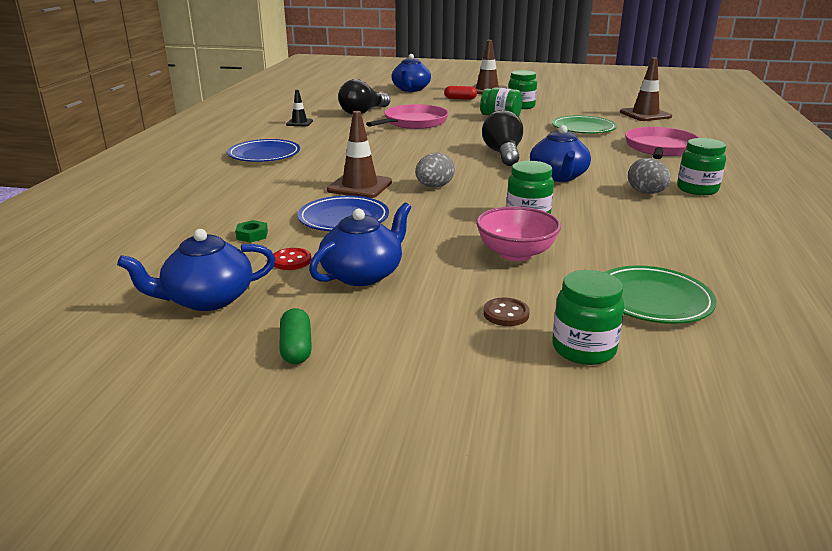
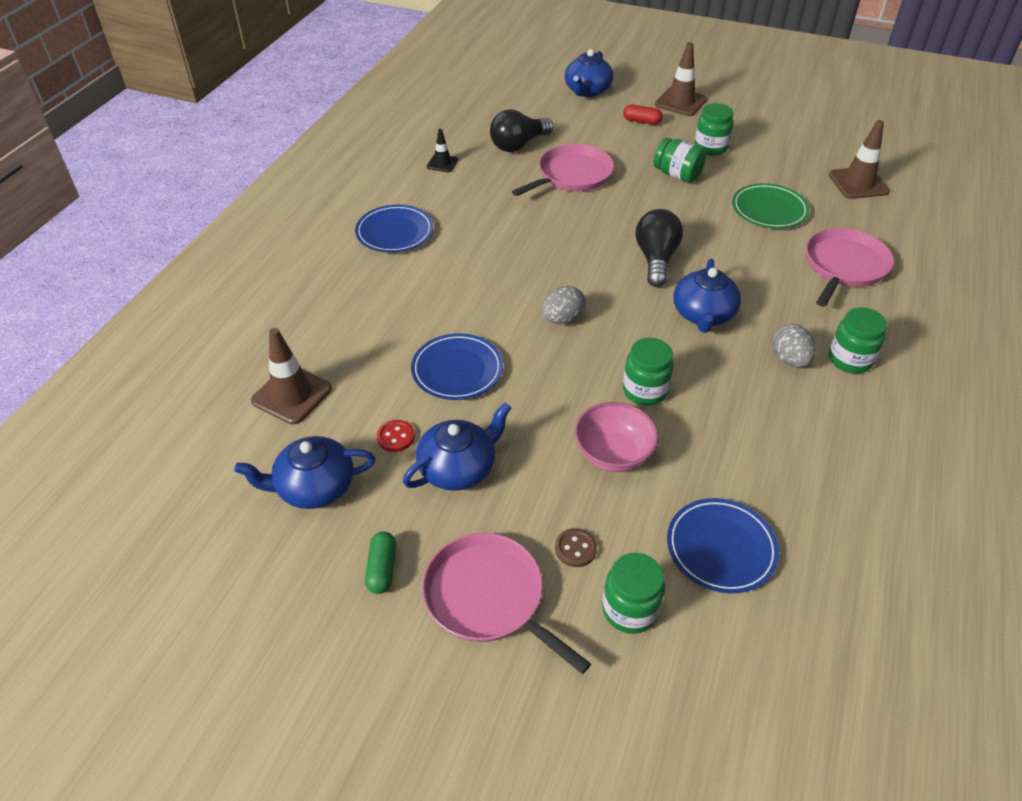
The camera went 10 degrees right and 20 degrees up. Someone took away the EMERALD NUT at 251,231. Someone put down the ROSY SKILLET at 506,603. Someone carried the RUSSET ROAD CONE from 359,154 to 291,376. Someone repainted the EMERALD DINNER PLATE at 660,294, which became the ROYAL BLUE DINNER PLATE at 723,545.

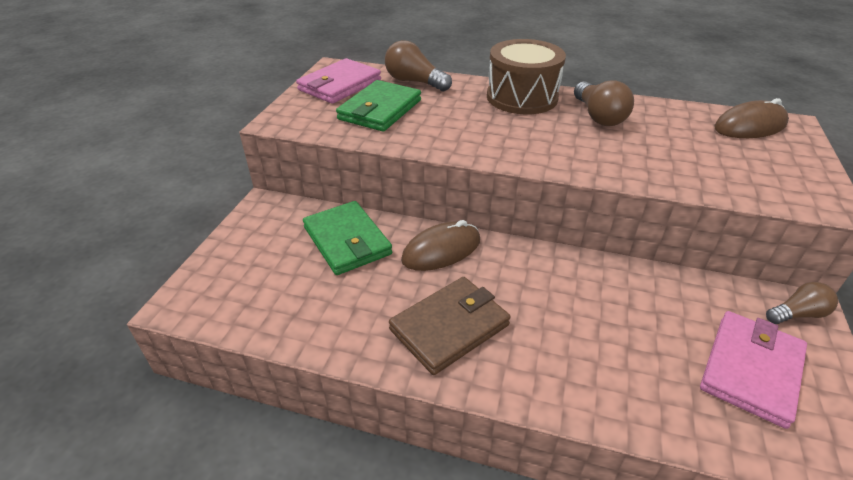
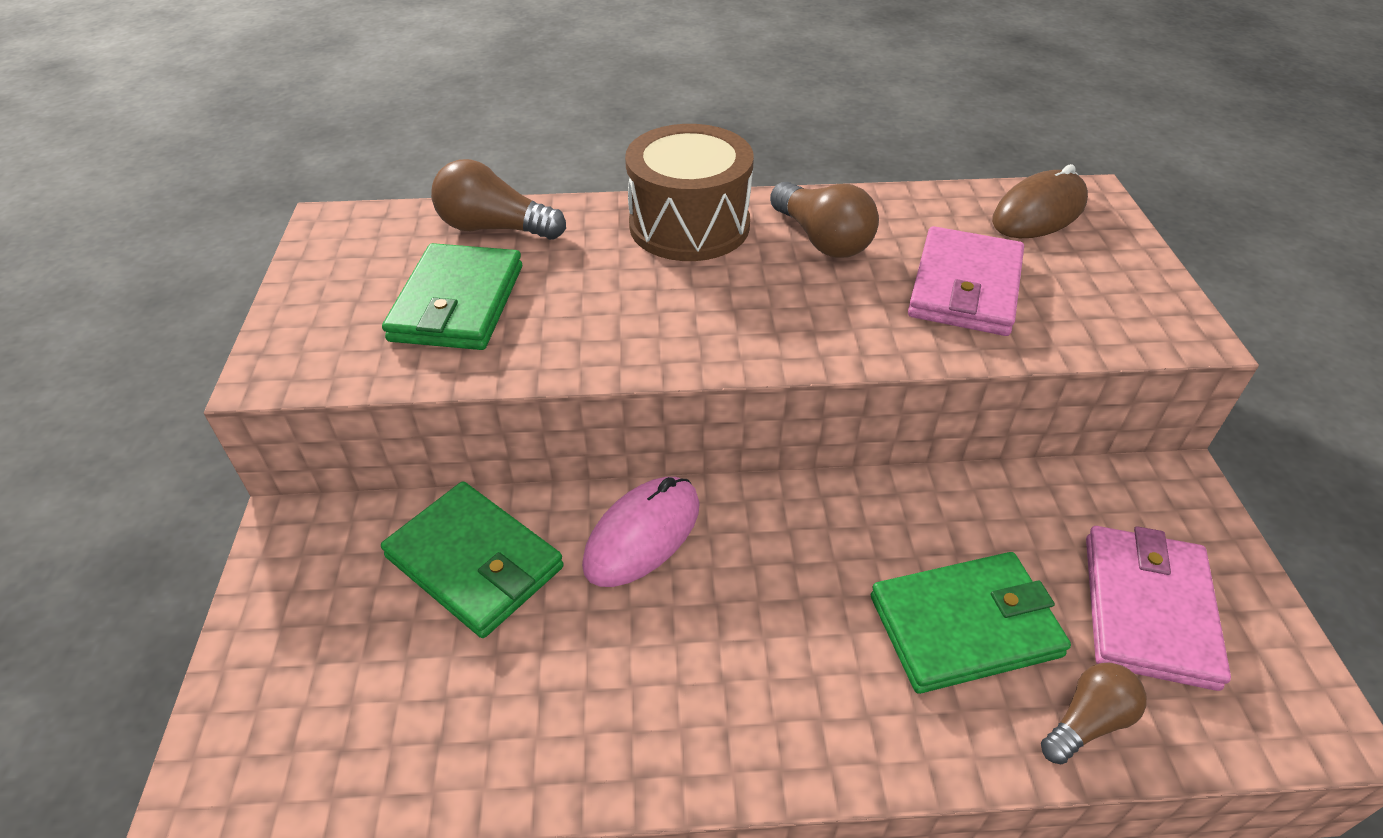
The camera went 20 degrees left and 5 degrees up. Someone took away the RUSSET BILLFOLD at 450,326. Someone put down the EMERALD BILLFOLD at 970,623. Someone carried the ROSY BILLFOLD from 338,81 to 966,281. Someone carried the RUSSET LIGHTBULB from 802,303 to 1094,713. Someone repainted the RUSSET PC MOUSE at 440,245, which became the ROSY PC MOUSE at 641,532.

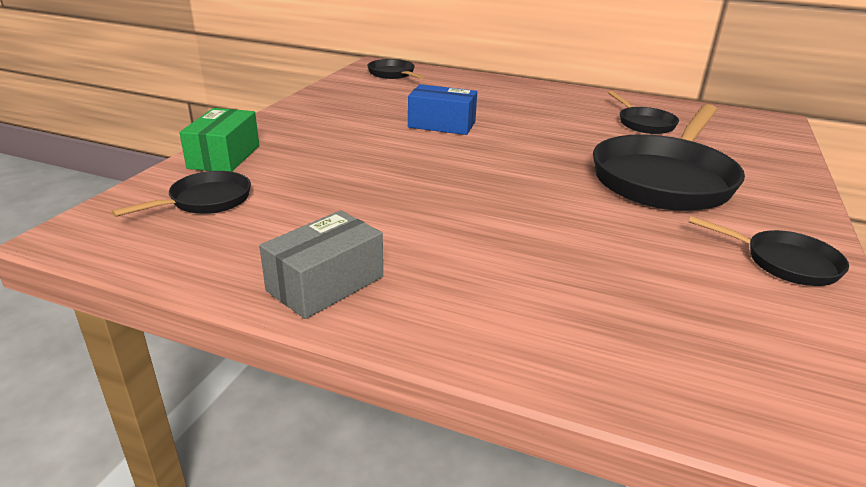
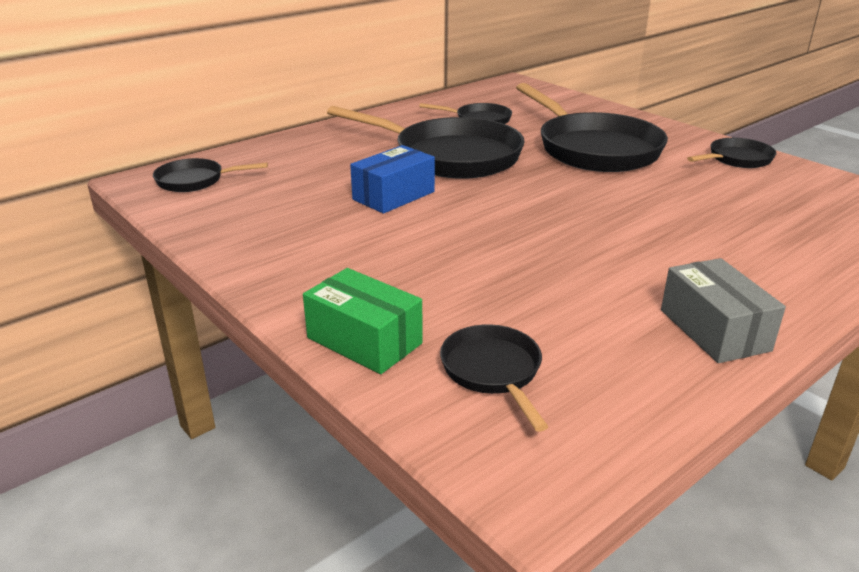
The camera went 60 degrees left and 0 degrees up. Someone put down the BLACK SKILLET at 426,142.

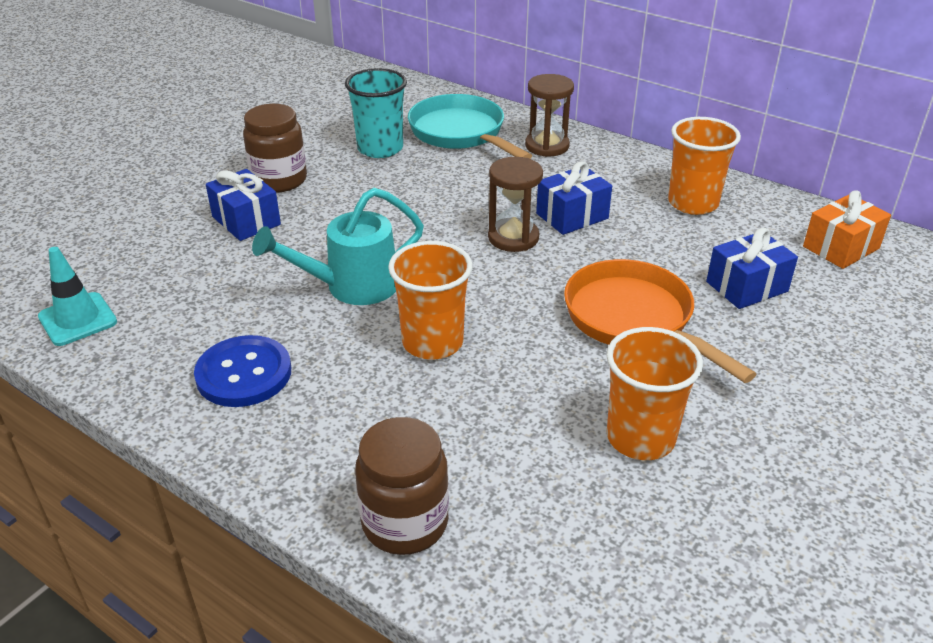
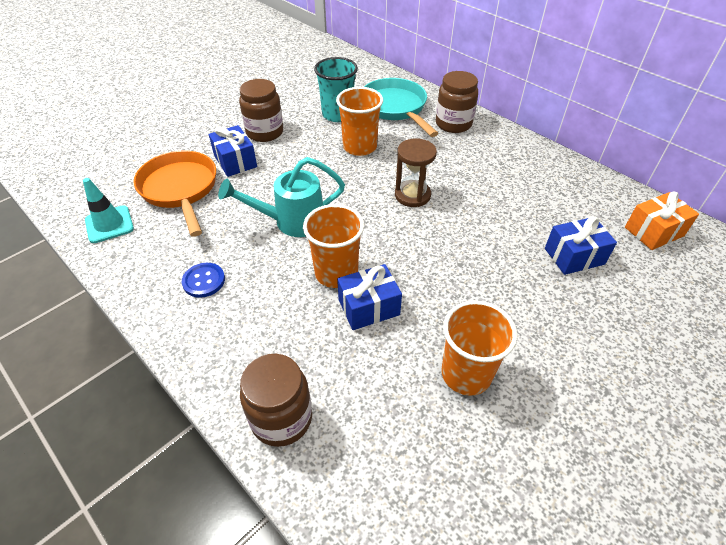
The camera went 10 degrees right and 10 degrees up. Someone carried the ROYAL BLUE PRESENT from 574,198 to 369,297. Someone carried the ORANGE SKILLET from 660,321 to 174,194. Someone carried the ORANGE TUMBLER from 704,166 to 359,121. Someone swapped the RUSSET SANDGLASS at 549,115 for the RUSSET JAR at 457,102. Someone scaled the ROYAL BLUE BUTTON at 242,371 by 0.64.

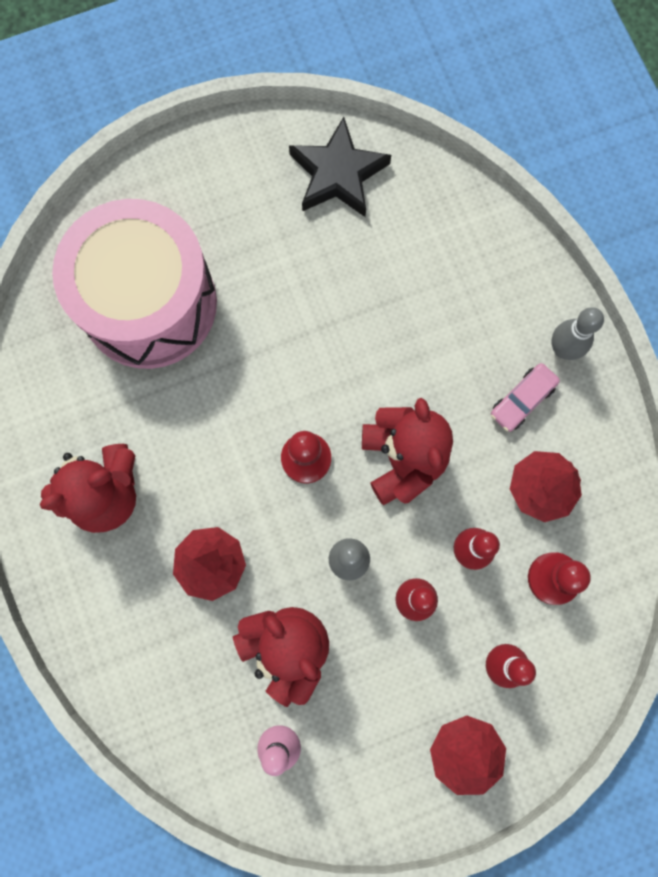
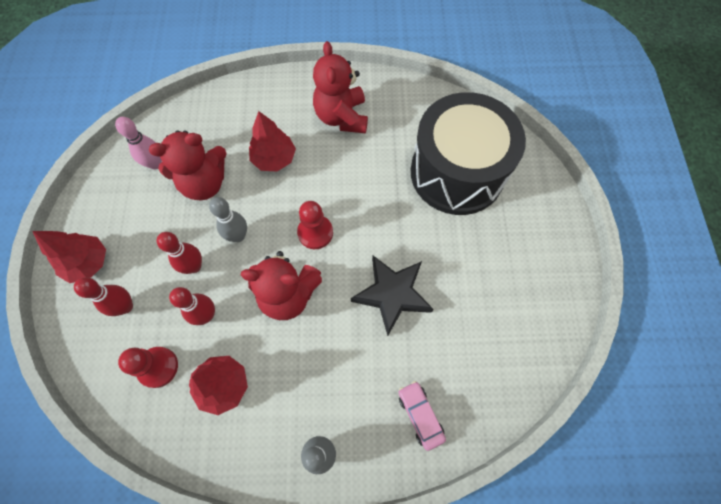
The camera went 110 degrees right and 10 degrees down. Someone carried the BLACK STAR SHAPE from 340,167 to 392,296. Someone carried the ROSY CAR from 525,397 to 422,416. Someone repainted the ROSY DRUM at 134,284, which became the BLACK DRUM at 468,153.

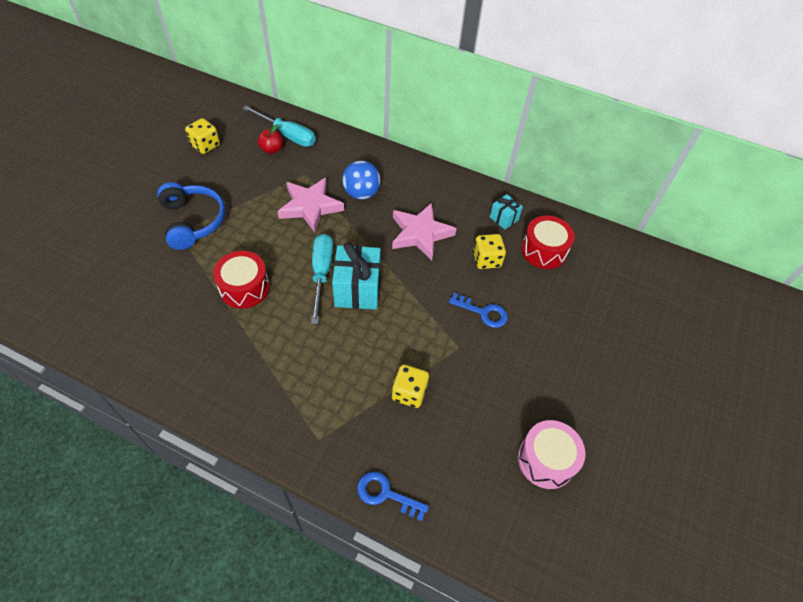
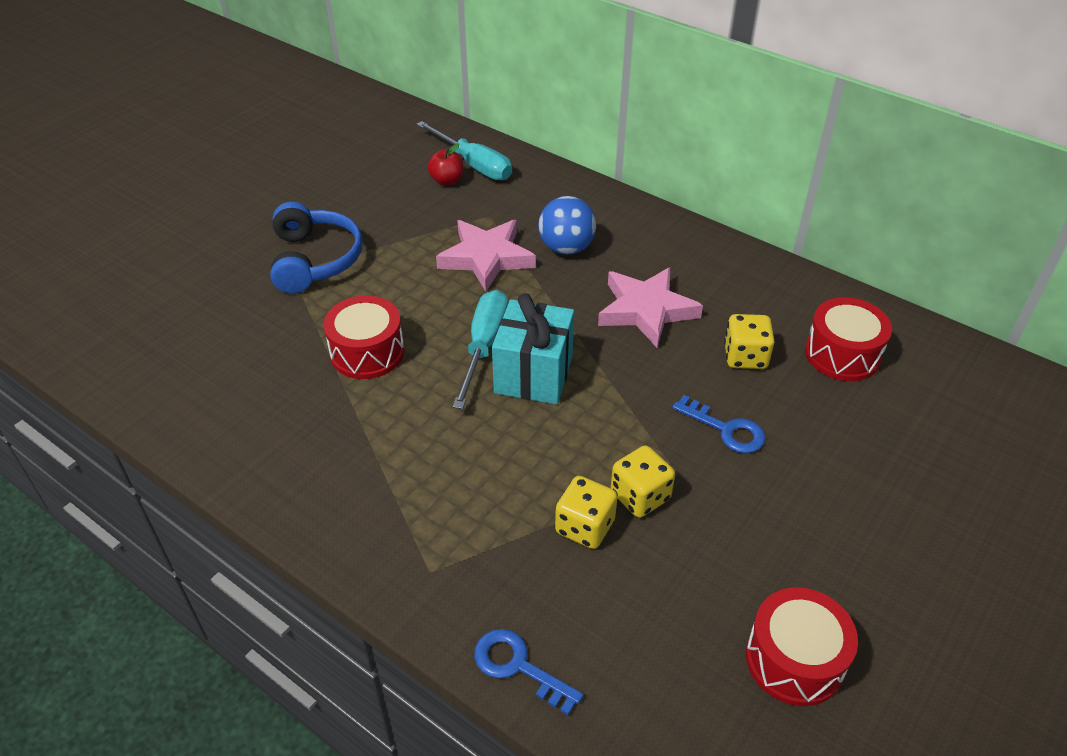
The camera went 15 degrees right and 10 degrees down. Someone took away the TURQUOISE PRESENT at 506,212. Someone carried the BRIGHT YELLOW DICE from 202,136 to 643,482. Someone repainted the ROSY DRUM at 551,454, which became the CRIMSON DRUM at 802,646.

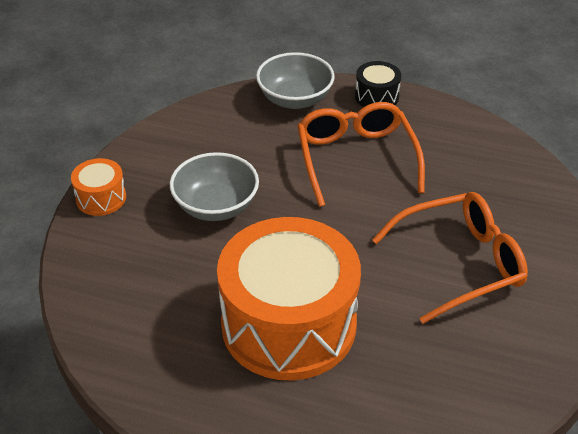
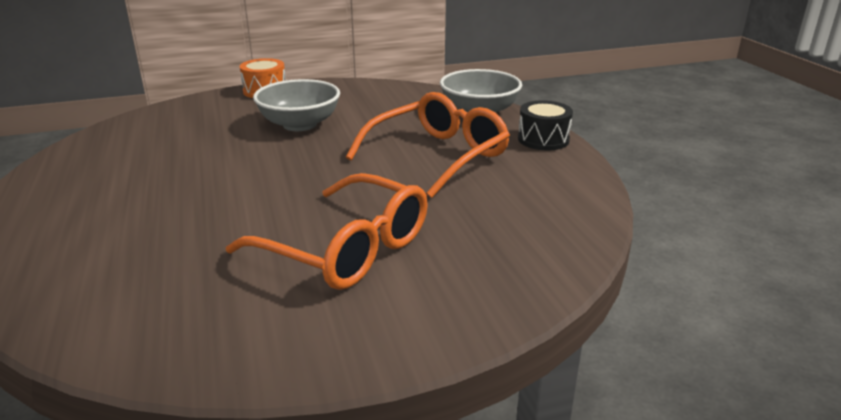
The camera went 55 degrees right and 15 degrees down. Someone took away the ORANGE DRUM at 289,299.

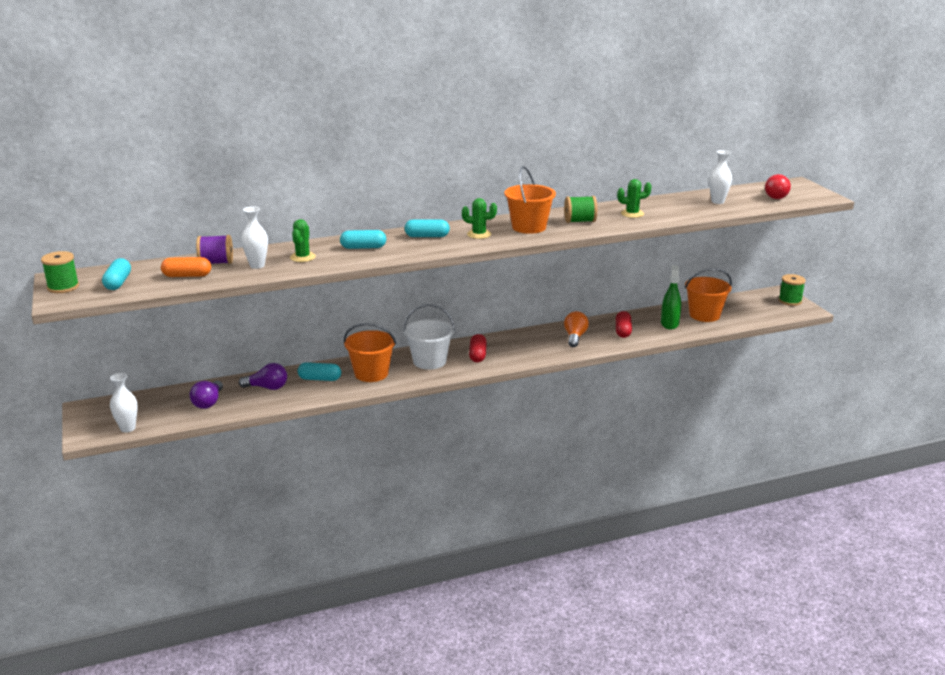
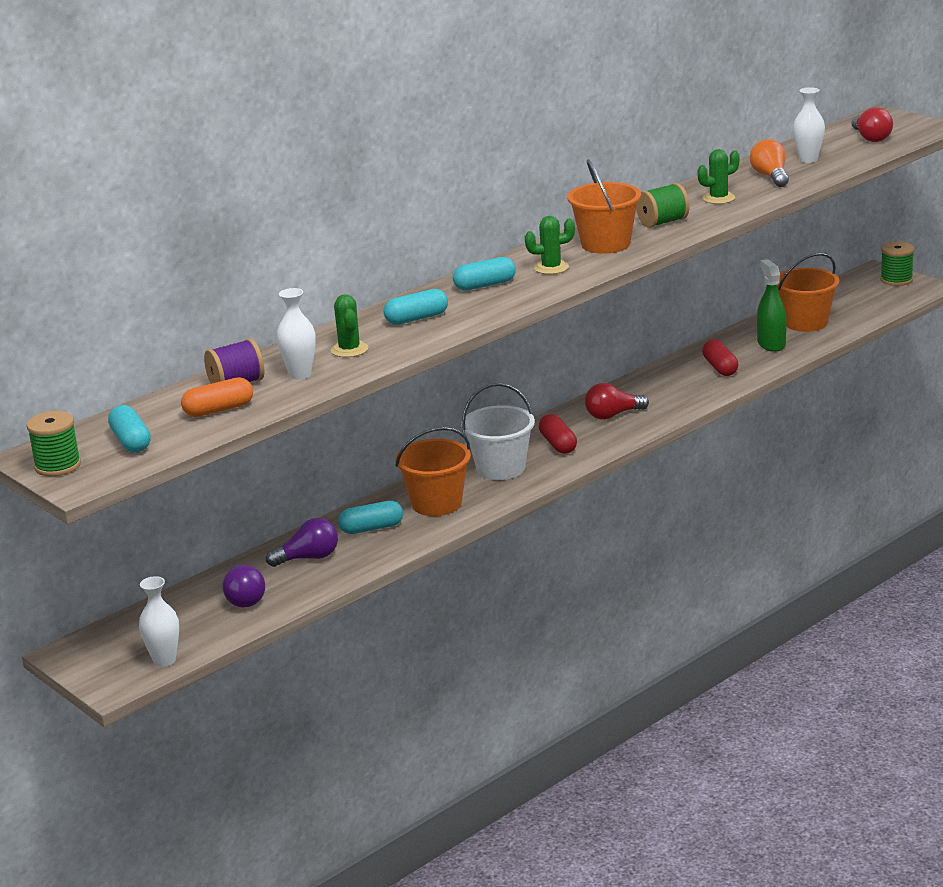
The camera went 20 degrees left and 0 degrees up. Someone put down the CRIMSON LIGHTBULB at 617,401. Someone carried the ORANGE LIGHTBULB from 576,329 to 769,163.

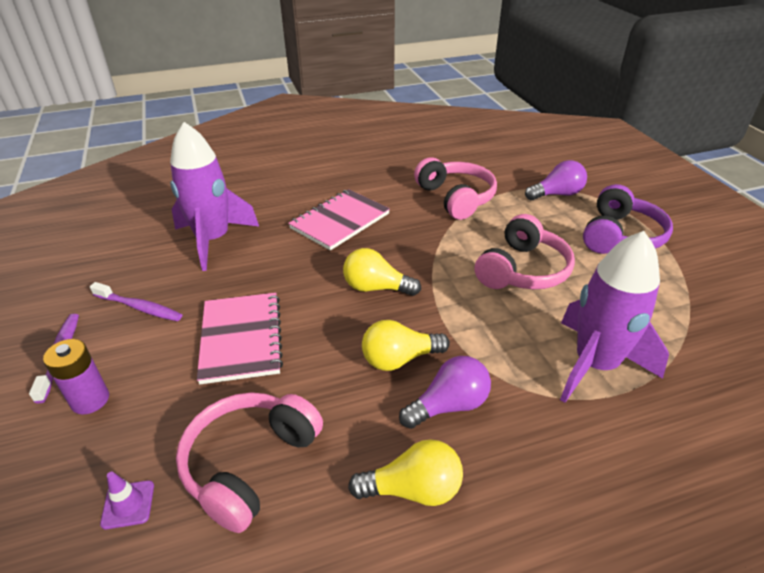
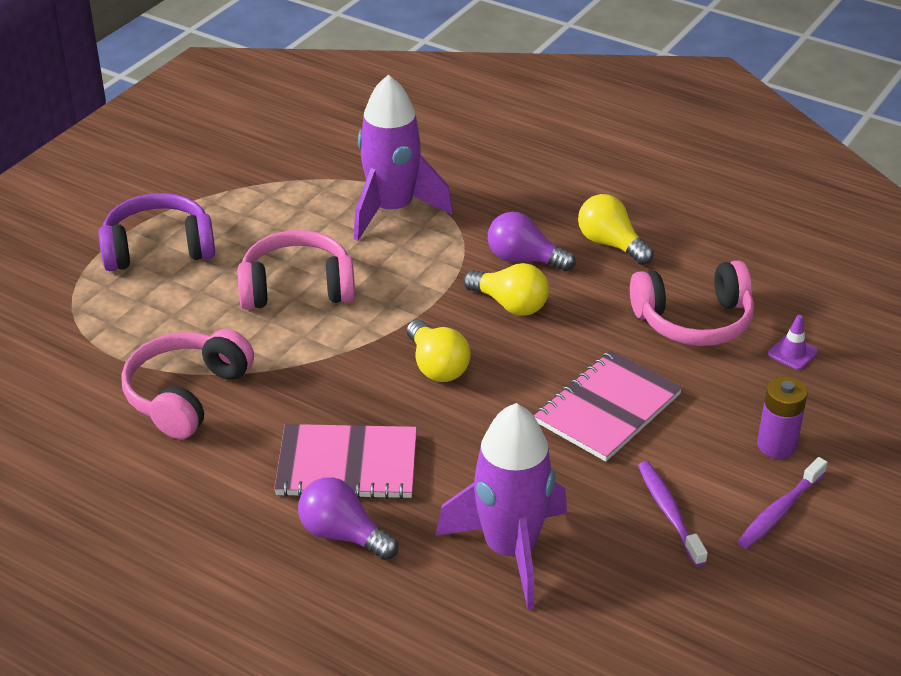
The camera went 130 degrees left and 0 degrees up. Someone carried the PURPLE LIGHTBULB from 556,180 to 348,518.

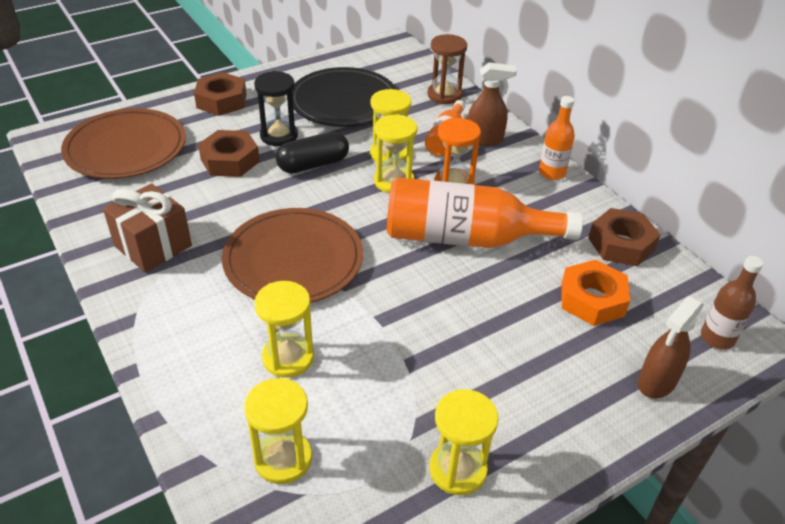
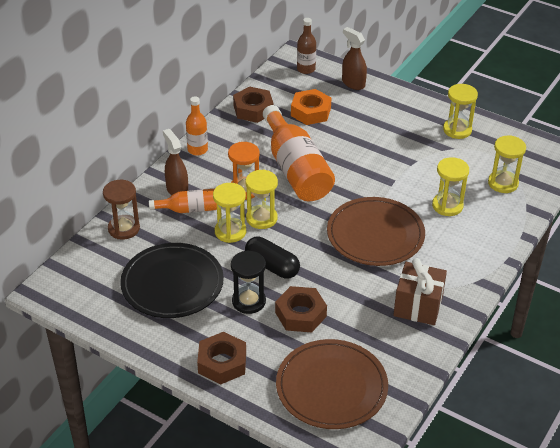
The camera went 115 degrees left and 0 degrees up. Someone rotated the RUSSET SPRAY BOTTLE at 671,347 by 150 degrees counterclockwise.

